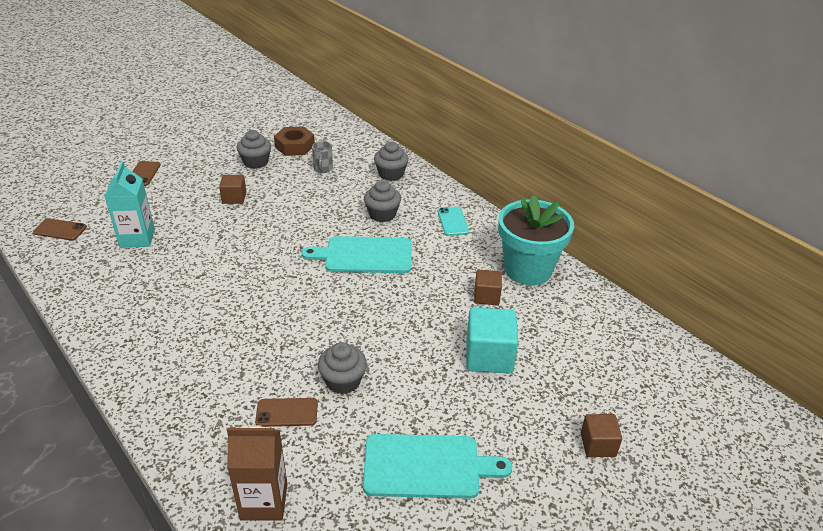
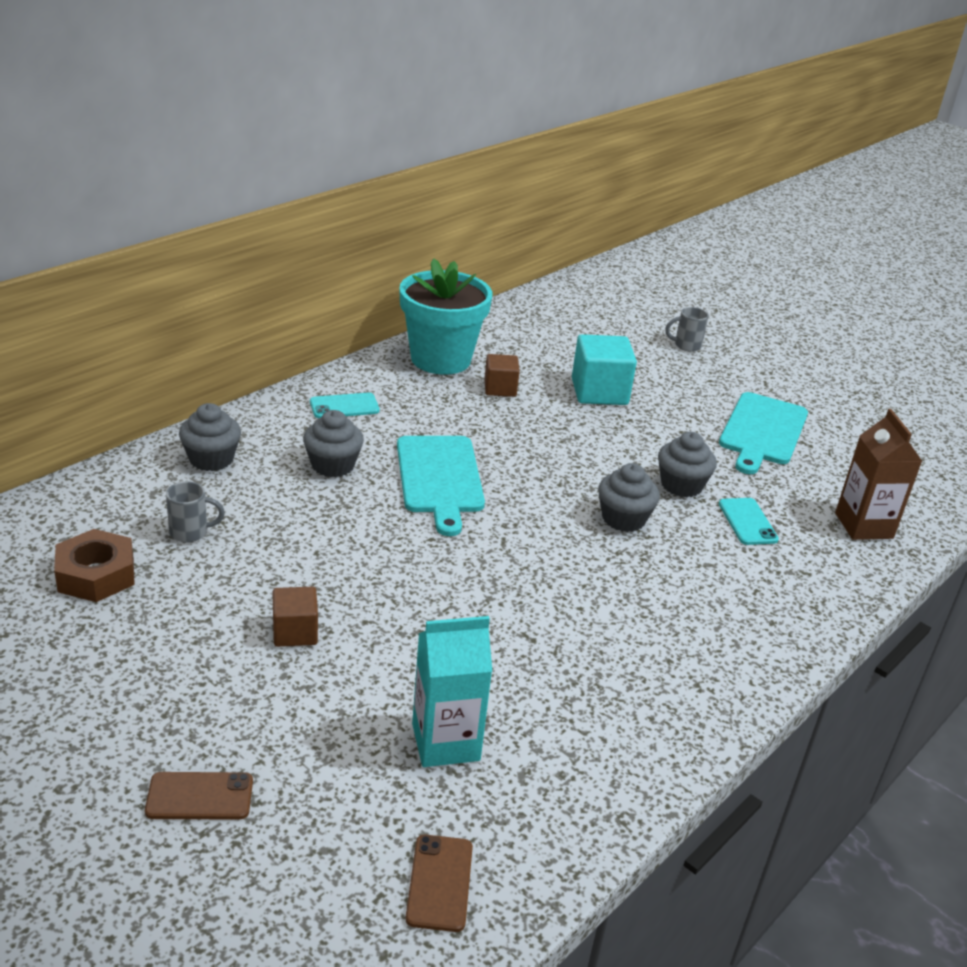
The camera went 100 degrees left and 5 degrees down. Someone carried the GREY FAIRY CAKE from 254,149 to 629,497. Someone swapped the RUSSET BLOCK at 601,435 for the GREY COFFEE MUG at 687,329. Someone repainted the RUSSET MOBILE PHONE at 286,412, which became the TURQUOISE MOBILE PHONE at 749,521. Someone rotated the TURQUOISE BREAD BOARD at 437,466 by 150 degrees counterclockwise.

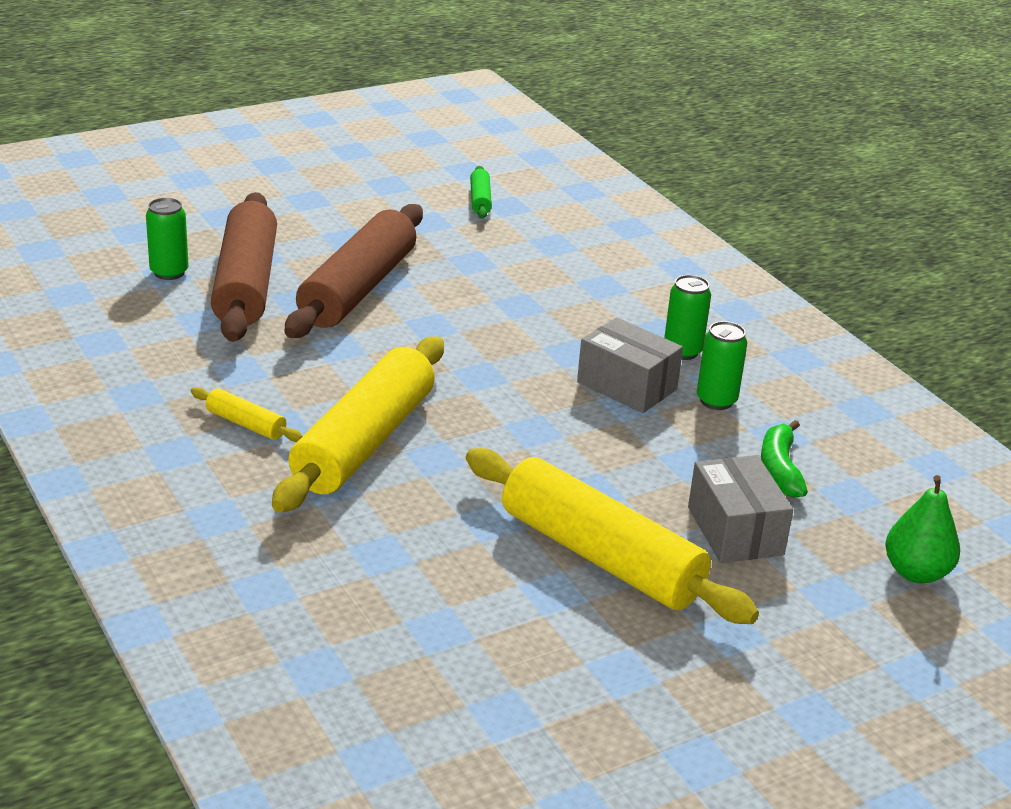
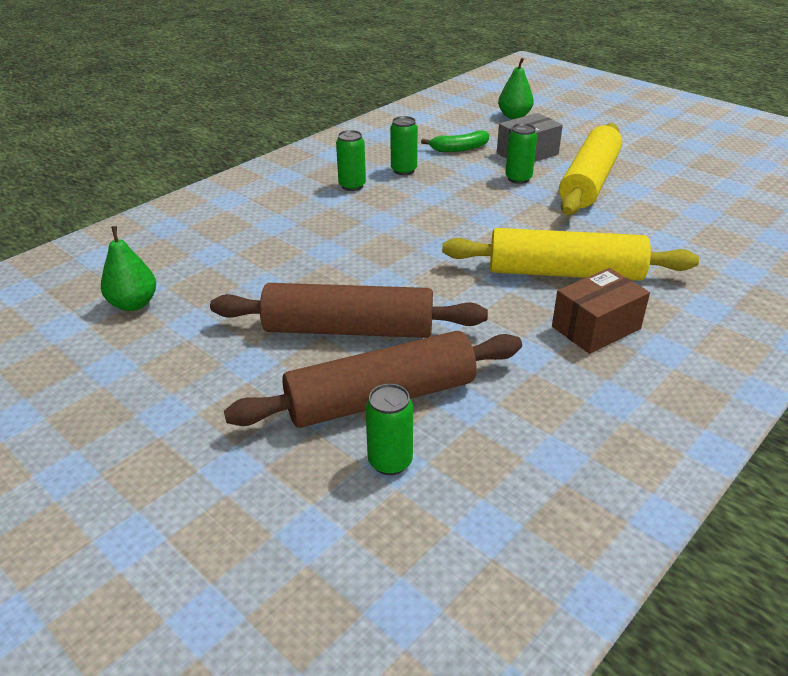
The camera went 105 degrees left and 5 degrees up. Someone took away the GREY PARCEL at 630,365. Someone put down the EMERALD CAN at 521,153. Someone swapped the BRIGHT YELLOW ROLLING PIN at 246,414 for the RUSSET PARCEL at 601,311. Someone swapped the EMERALD ROLLING PIN at 481,192 for the EMERALD PEAR at 128,268.

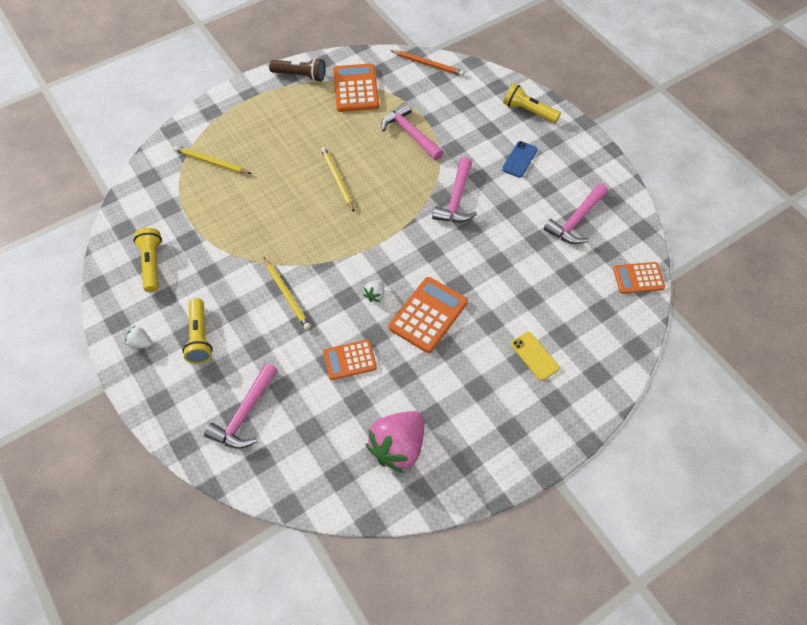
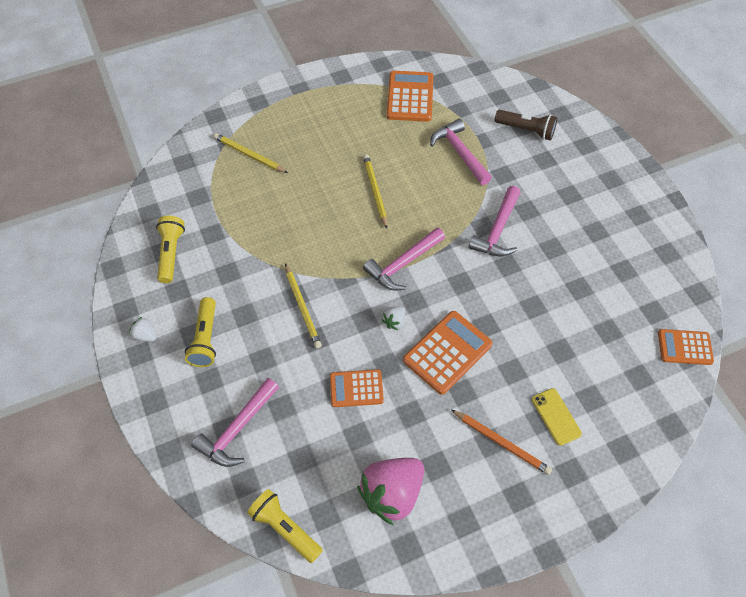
The camera went 10 degrees right and 0 degrees up. Someone took away the ROYAL BLUE MOBILE PHONE at 520,159. Someone carried the RUSSET TORCH from 297,70 to 526,125. Someone carried the ORANGE PENCIL from 427,63 to 502,442. Someone carried the BRIGHT YELLOW TORCH from 532,103 to 285,526. Someone carried the ROSY CARPENTER'S HAMMER from 576,213 to 404,259.

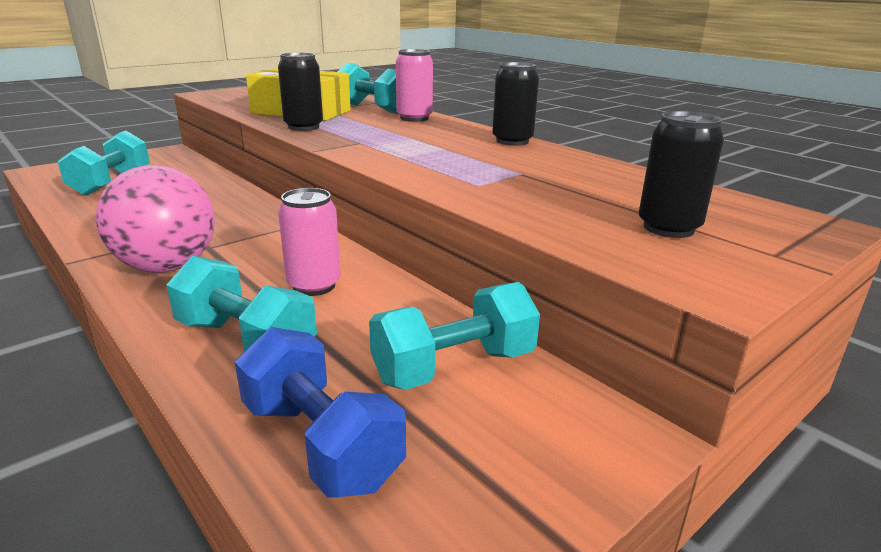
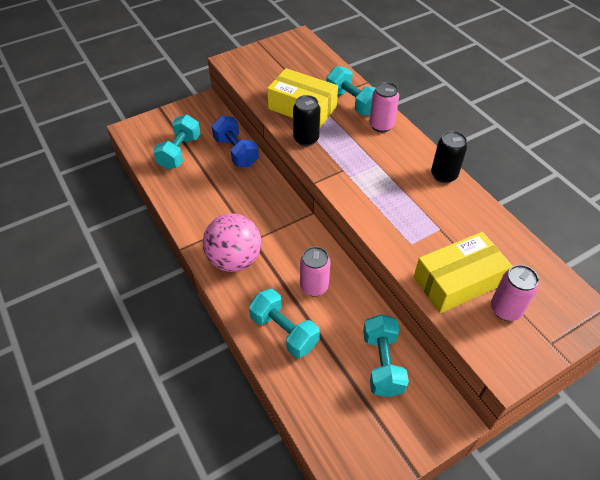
The camera went 10 degrees right and 25 degrees up. Someone put down the BRIGHT YELLOW PARCEL at 463,272. Someone carried the ROYAL BLUE FREE WEIGHT from 320,412 to 235,141. Someone repainted the BLACK CAN at 681,174, which became the ROSY CAN at 515,293. Someone rotated the TURQUOISE FREE WEIGHT at 454,336 by 75 degrees counterclockwise.

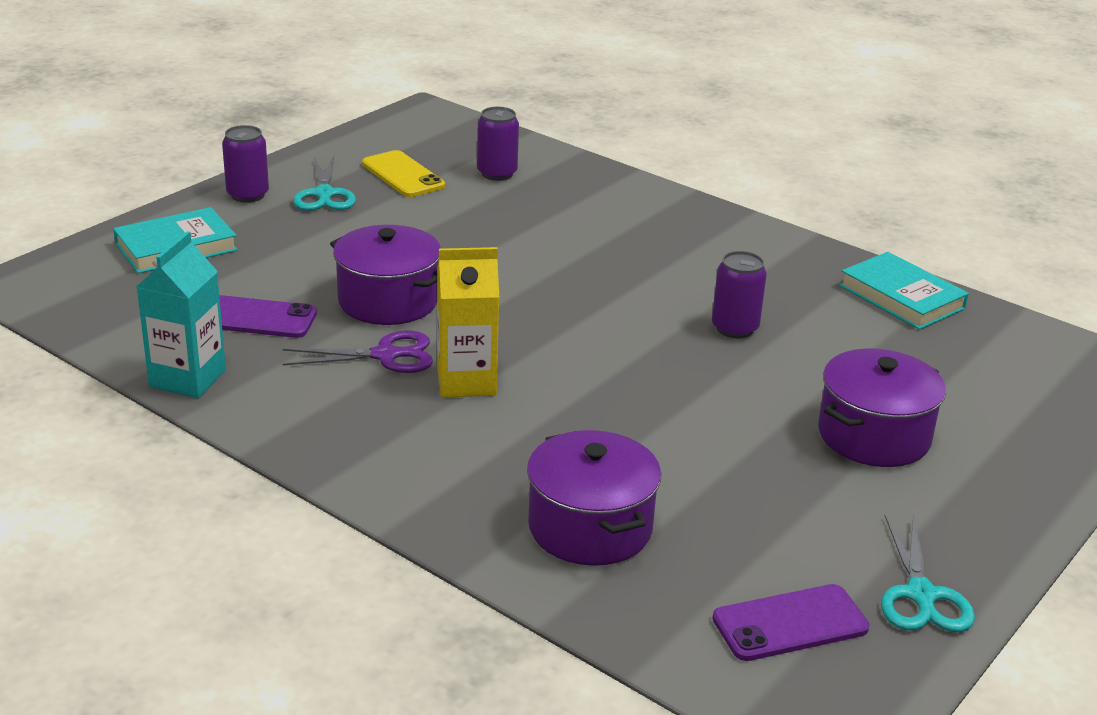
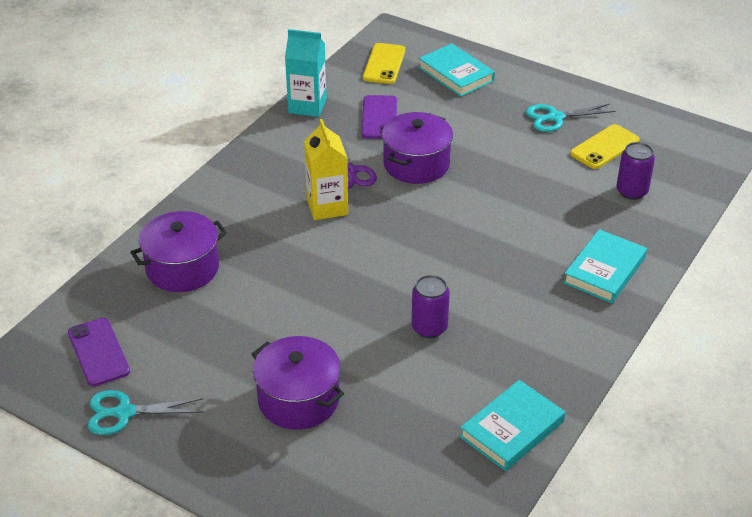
The camera went 85 degrees right and 10 degrees up. Someone took away the PURPLE CAN at 245,164. Someone put down the BRIGHT YELLOW MOBILE PHONE at 384,63. Someone put down the TURQUOISE HARDBACK at 605,266.

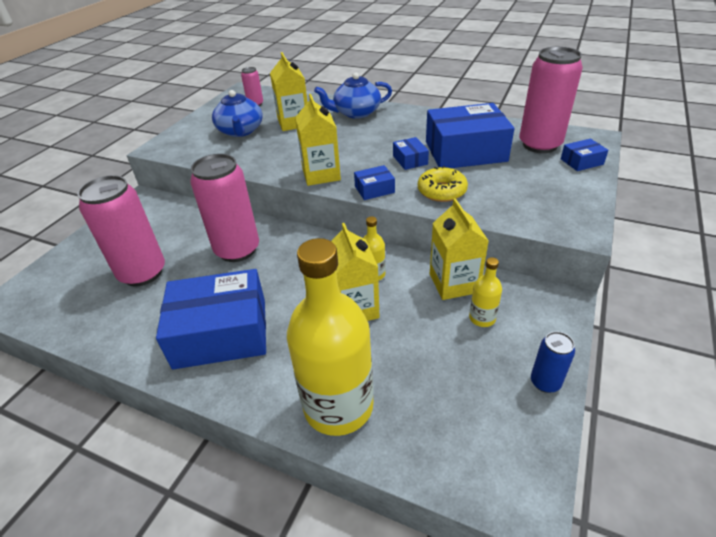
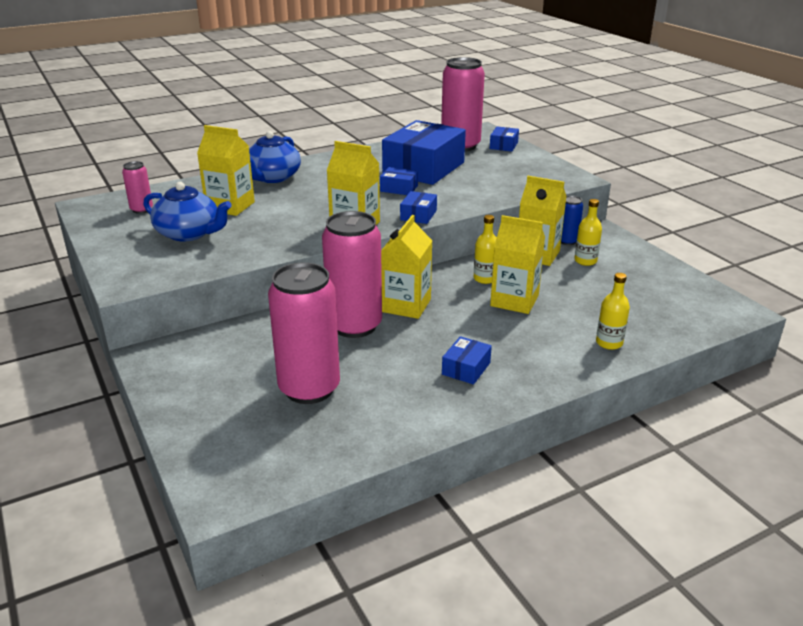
The camera went 55 degrees left and 10 degrees down. Someone took away the BRIGHT YELLOW DOUGHNUT at 443,184. Someone put down the BRIGHT YELLOW JUICE CARTON at 406,267. Someone carried the ROYAL BLUE CAN from 553,362 to 572,220. Someone scaled the ROYAL BLUE PARCEL at 211,319 by 0.44. Someone scaled the BRIGHT YELLOW FLASK at 330,337 by 0.43.

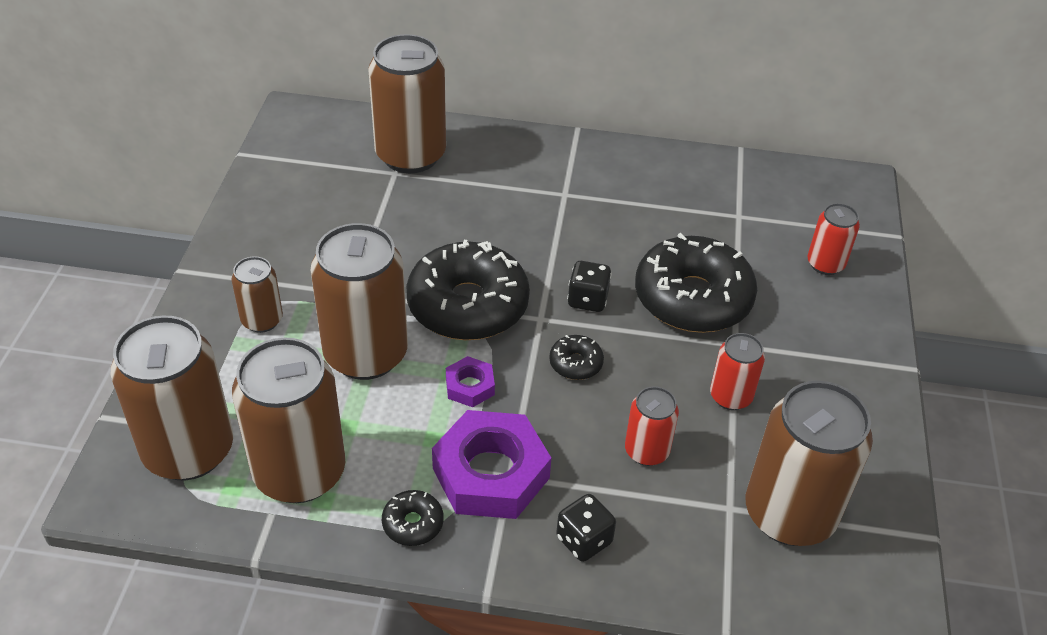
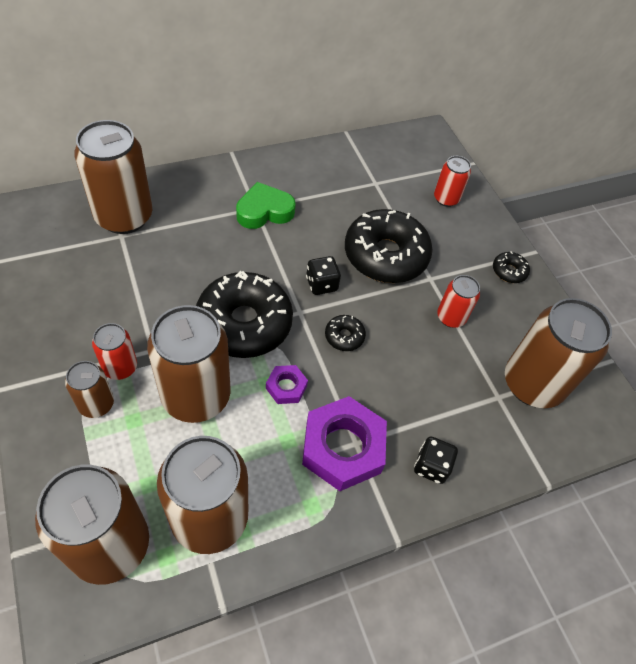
The camera went 35 degrees left and 10 degrees up. Someone put down the EMERALD HEART at 266,205. Someone carried the BLACK DOUGHNUT from 413,518 to 511,267. Someone carried the CRIMSON CAN from 652,426 to 114,351.

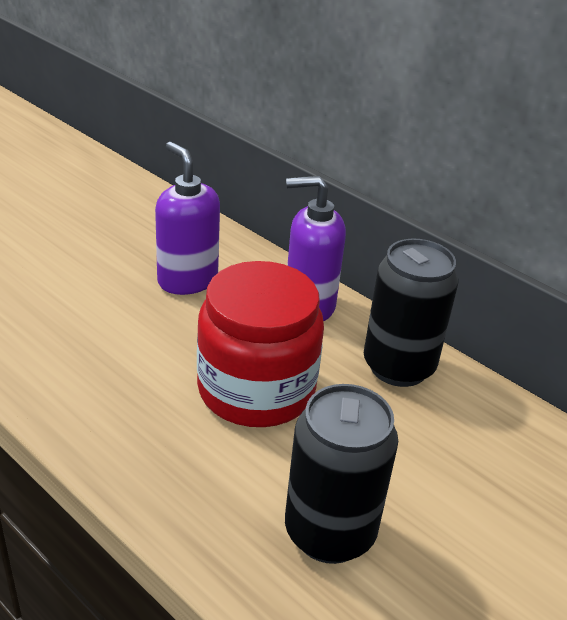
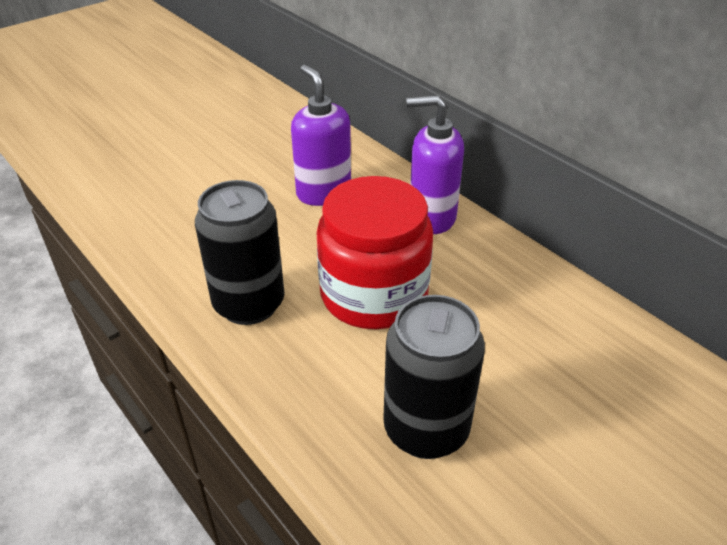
The camera went 10 degrees right and 5 degrees up. Someone carried the BLACK CAN from 411,313 to 240,252.

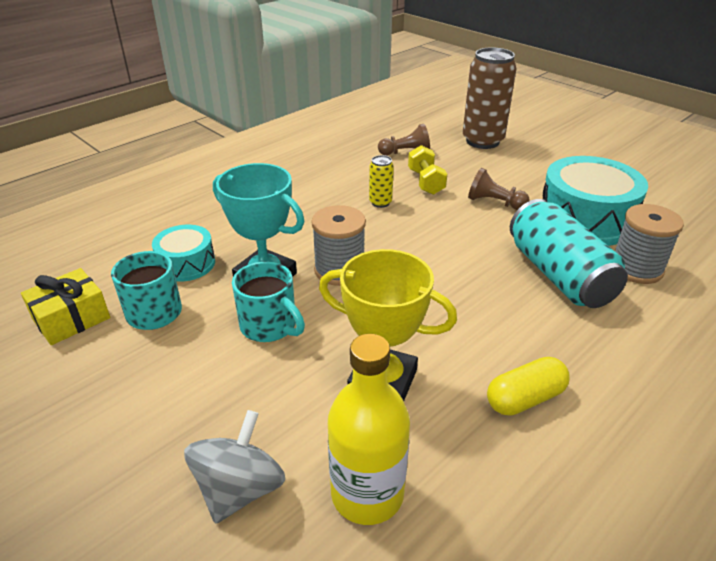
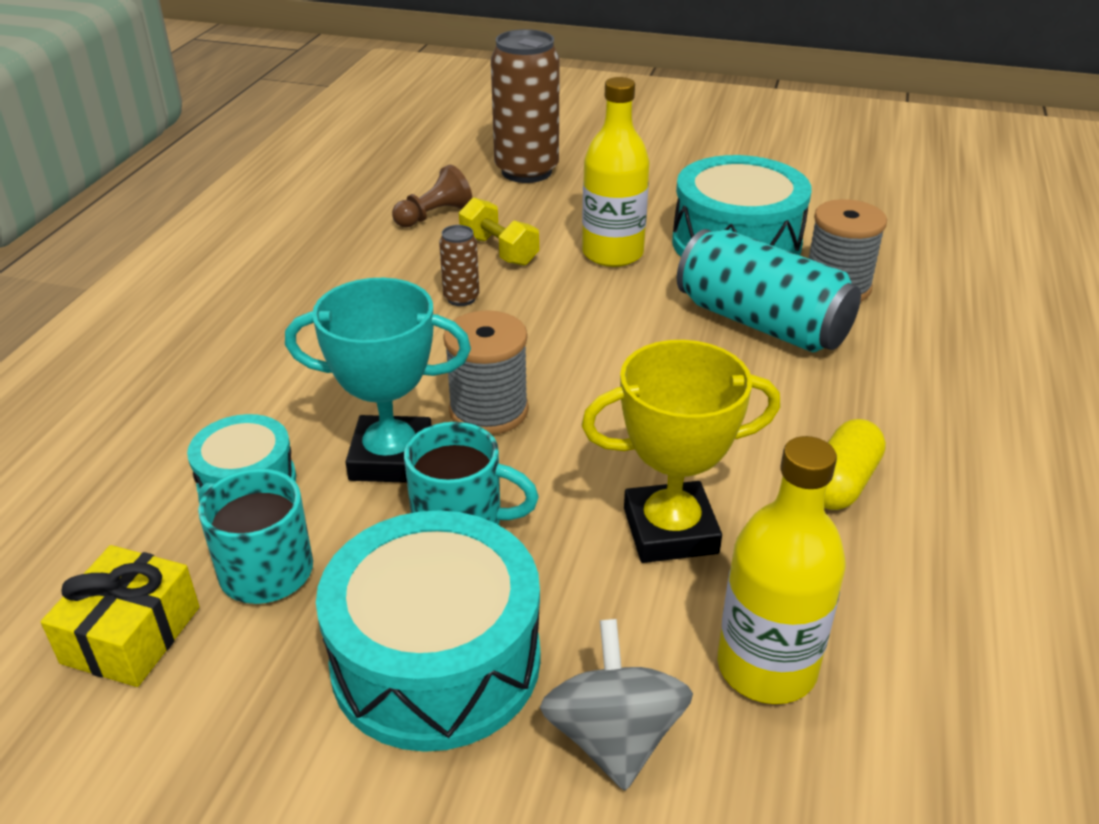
The camera went 30 degrees left and 0 degrees up. Someone put down the TURQUOISE DRUM at 428,631. Someone swapped the RUSSET CHESS PAWN at 499,189 for the BRIGHT YELLOW FLASK at 616,172. Someone repainted the BRIGHT YELLOW CAN at 381,181, which became the RUSSET CAN at 459,265.

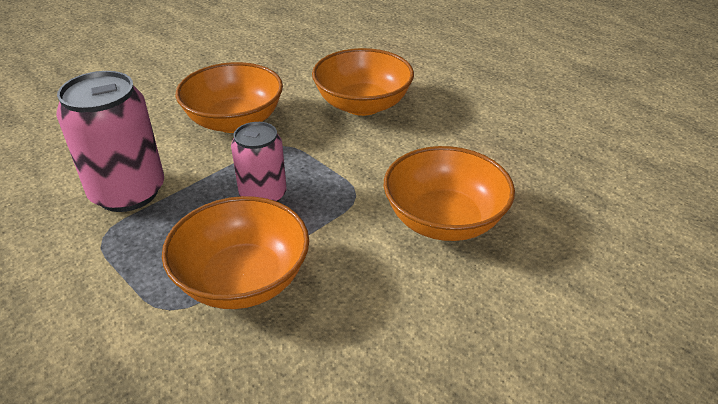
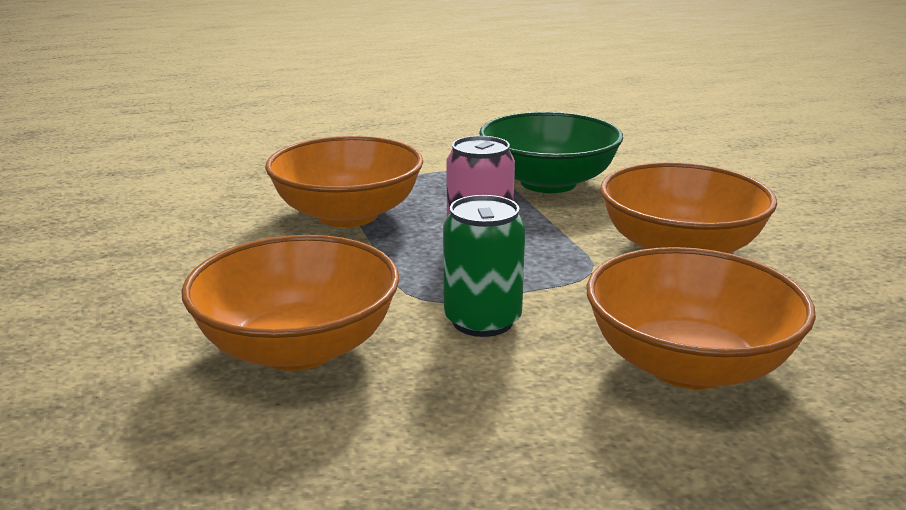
The camera went 115 degrees right and 15 degrees down. Someone put down the EMERALD CAN at 484,266. Someone swapped the ROSY CAN at 110,141 for the EMERALD SERVING BOWL at 551,152.

